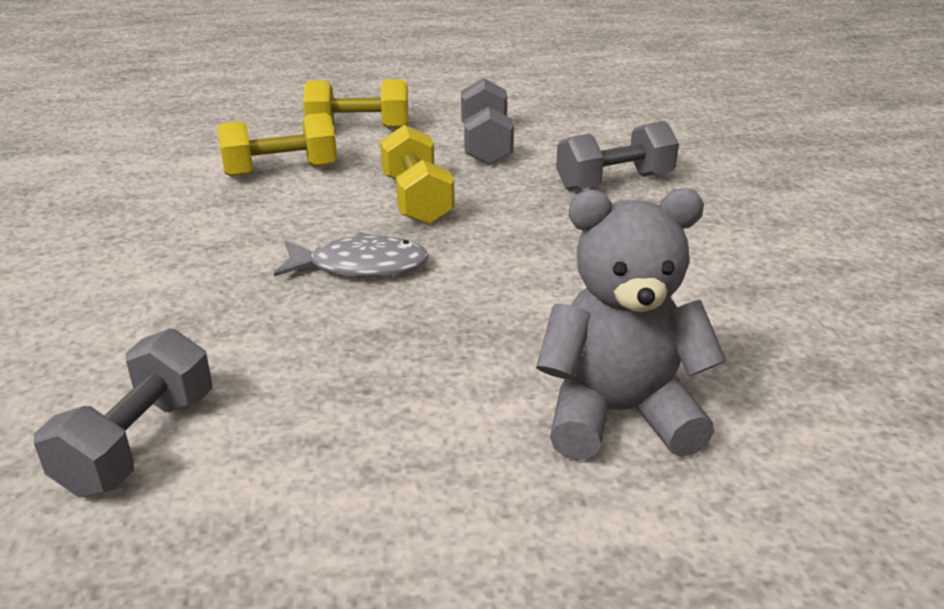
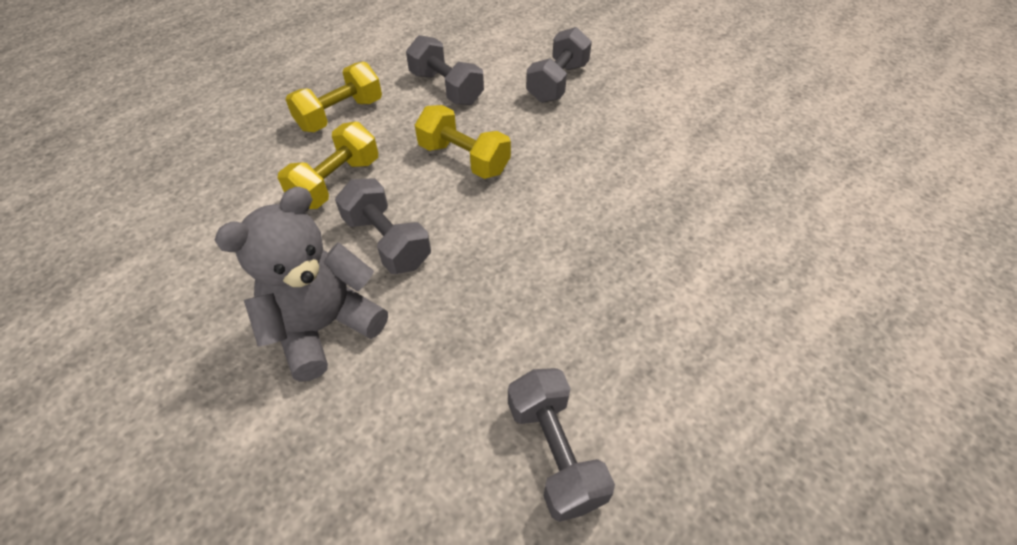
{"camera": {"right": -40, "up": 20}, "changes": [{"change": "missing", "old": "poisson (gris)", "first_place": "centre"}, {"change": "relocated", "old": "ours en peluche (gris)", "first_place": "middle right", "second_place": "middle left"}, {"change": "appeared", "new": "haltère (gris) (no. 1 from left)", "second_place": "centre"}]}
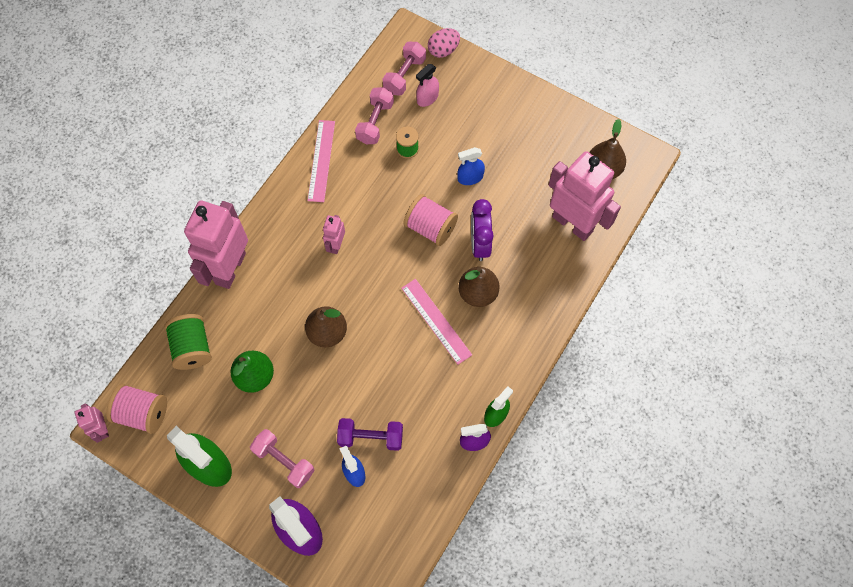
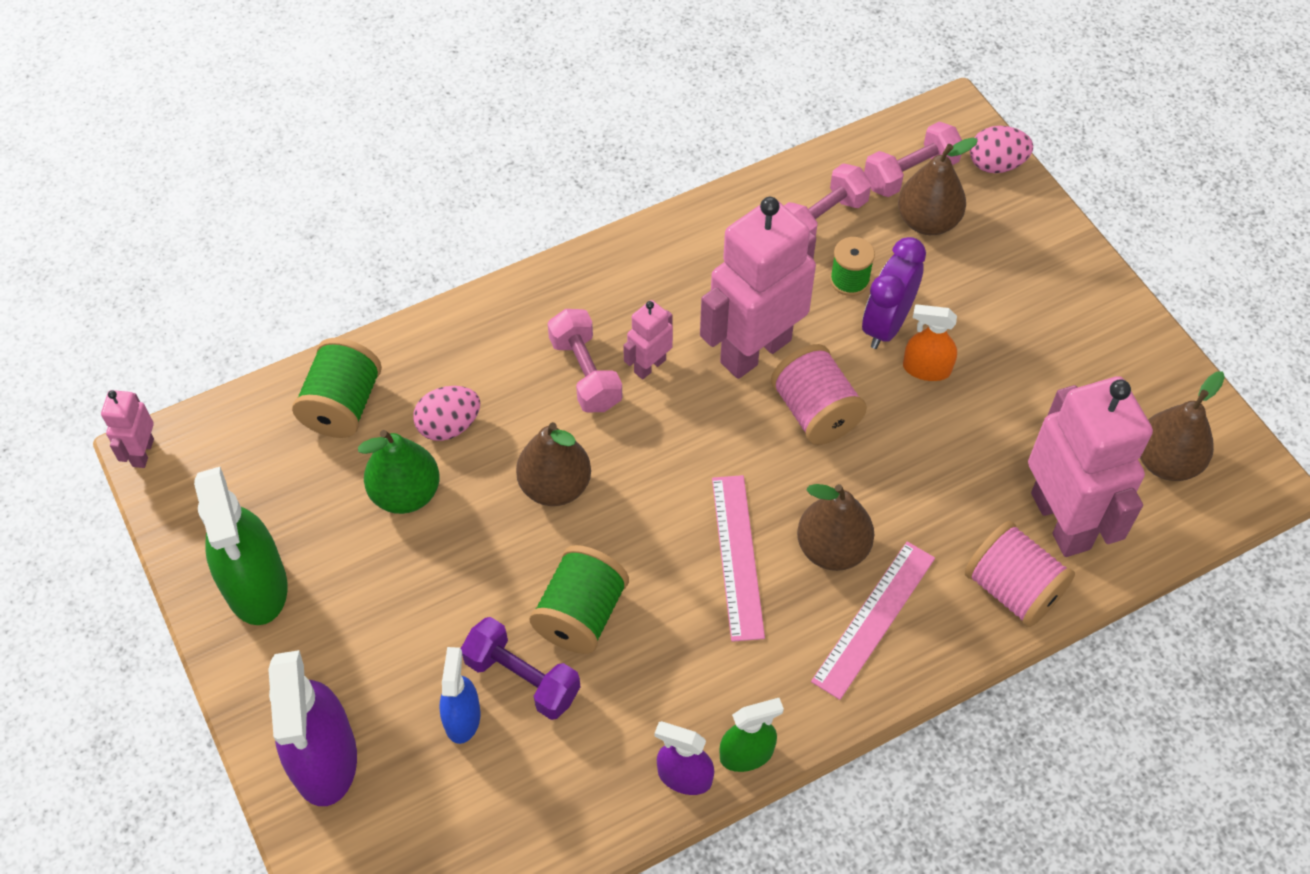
{"camera": {"right": 30, "up": -10}, "changes": [{"change": "relocated", "old": "bobine (rose) (no. 1 from left in the first image)", "new": "bobine (rose) (no. 2 from left)", "first_place": "bottom left", "second_place": "middle right"}, {"change": "relocated", "old": "robot (rose) (no. 2 from left in the first image)", "new": "robot (rose) (no. 3 from left)", "first_place": "middle left", "second_place": "top centre"}, {"change": "relocated", "old": "haltère (rose) (no. 1 from left)", "first_place": "bottom left", "second_place": "centre"}, {"change": "relocated", "old": "règle (rose) (no. 1 from left in the first image)", "new": "règle (rose) (no. 2 from left)", "first_place": "top centre", "second_place": "bottom centre"}, {"change": "exchanged", "old": "vaporisateur (rose)", "new": "poire (marron) (no. 3 from left)", "first_place": "top centre", "second_place": "top right"}, {"change": "colour", "old": "vaporisateur (bleu) (no. 2 from left)", "new": "vaporisateur (orange)", "first_place": "top centre", "second_place": "middle right"}, {"change": "relocated", "old": "réveil (violet)", "first_place": "centre", "second_place": "middle right"}, {"change": "appeared", "new": "œuf (rose) (no. 1 from left)", "second_place": "centre"}, {"change": "appeared", "new": "bobine (vert) (no. 2 from left)", "second_place": "bottom centre"}]}
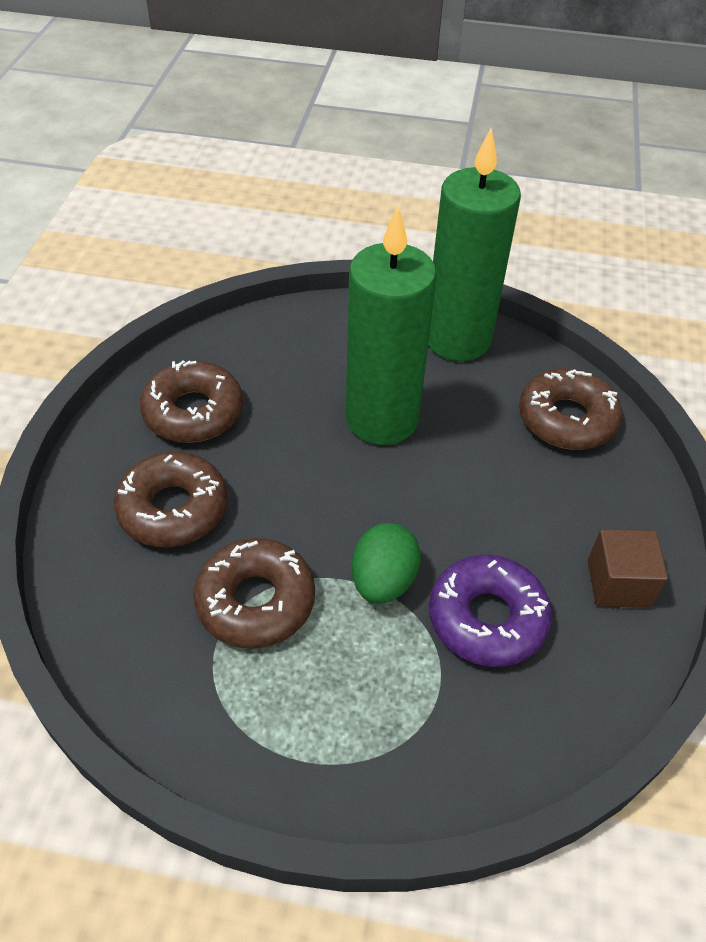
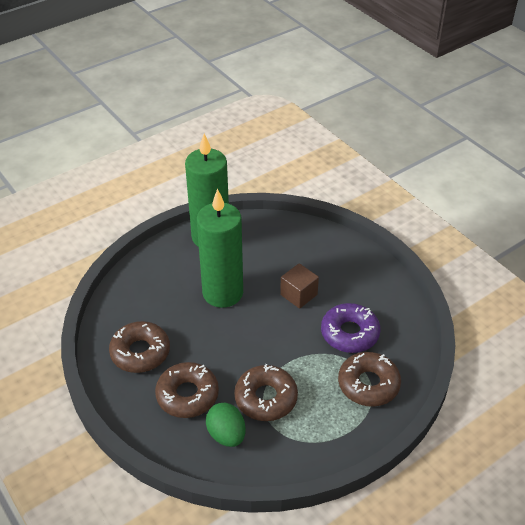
{"camera": {"right": -45, "up": -5}, "changes": [{"change": "relocated", "old": "œuf (vert)", "first_place": "centre", "second_place": "bottom centre"}, {"change": "relocated", "old": "beignet (marron) (no. 4 from left)", "first_place": "middle right", "second_place": "bottom right"}, {"change": "relocated", "old": "cube (marron)", "first_place": "middle right", "second_place": "centre"}]}
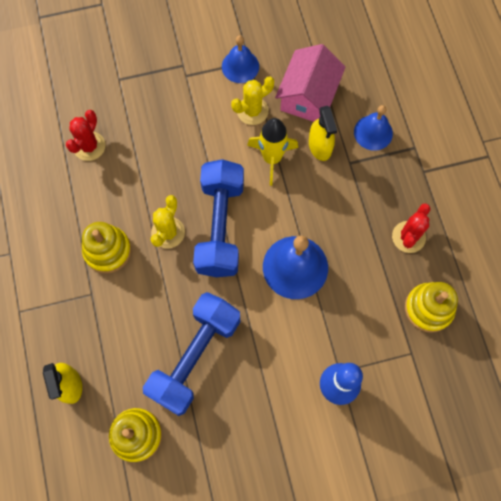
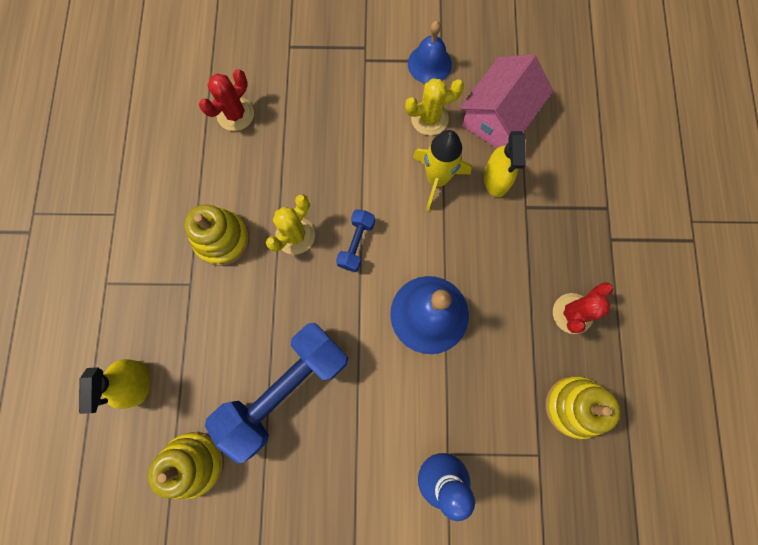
{"camera": {"right": 15, "up": 5}, "changes": [{"change": "size", "old": "haltère (bleu) (no. 2 from left)", "first_place": "centre", "second_place": "centre", "factor": 0.45}, {"change": "missing", "old": "cloche (bleu) (no. 3 from left)", "first_place": "top right"}]}
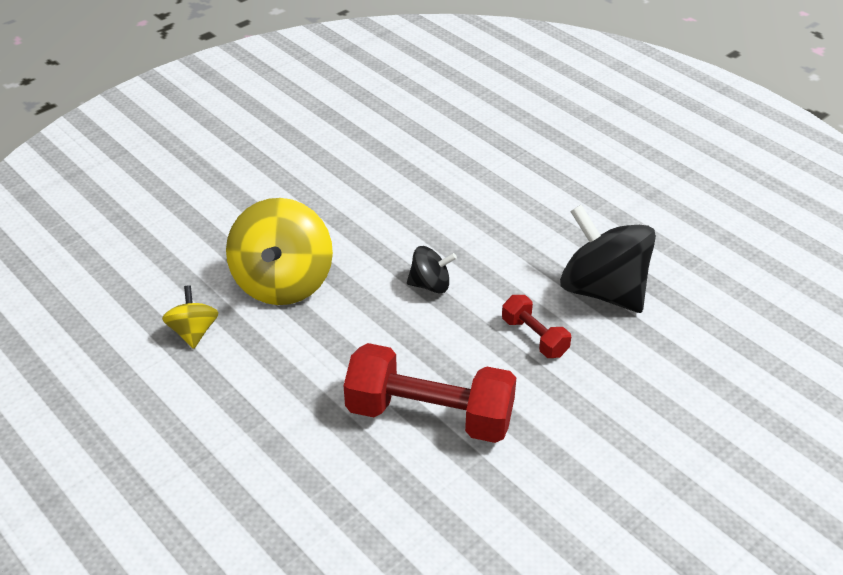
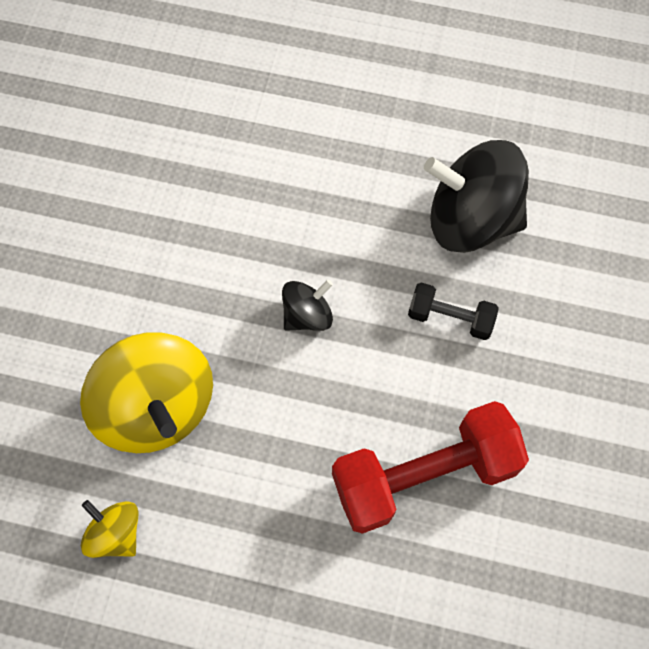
{"camera": {"right": -35, "up": 25}, "changes": [{"change": "colour", "old": "haltère (rouge) (no. 2 from left)", "new": "haltère (noir)", "first_place": "centre", "second_place": "middle right"}]}
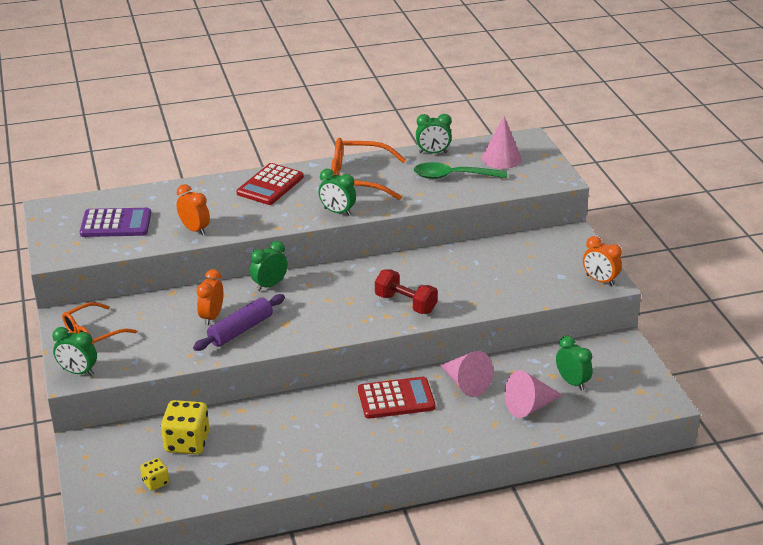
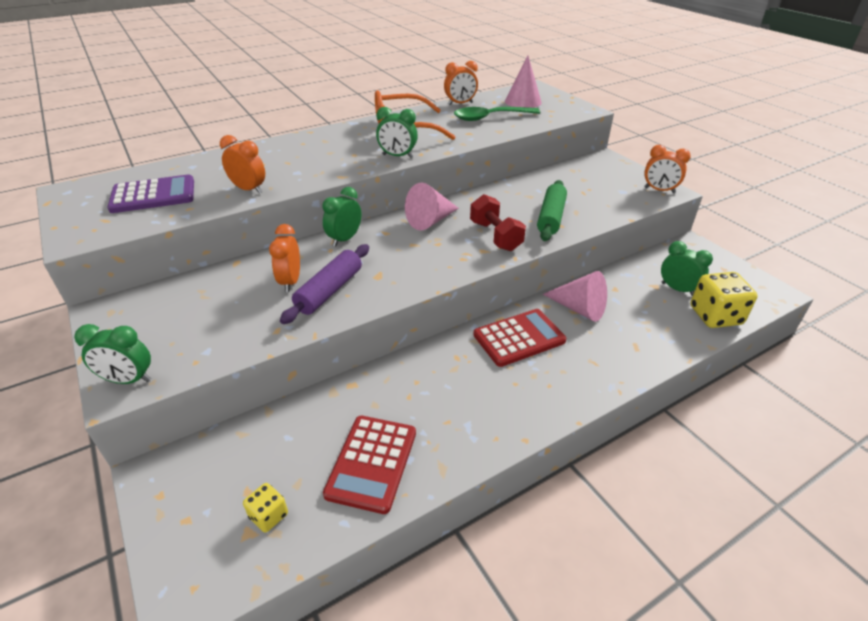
{"camera": {"right": -15, "up": 5}, "changes": [{"change": "missing", "old": "lunettes (orange) (no. 1 from left)", "first_place": "middle left"}, {"change": "relocated", "old": "dé (jaune) (no. 2 from left)", "first_place": "bottom left", "second_place": "middle right"}, {"change": "relocated", "old": "calculatrice (rouge) (no. 1 from left)", "first_place": "centre", "second_place": "bottom centre"}, {"change": "spun", "old": "haltère (rouge)", "first_place": "centre", "second_place": "centre", "degrees": 45}, {"change": "colour", "old": "réveil (vert) (no. 4 from left)", "new": "réveil (orange) (no. 3 from left)", "first_place": "top centre", "second_place": "top centre"}, {"change": "relocated", "old": "cône (rose) (no. 3 from left in the first image)", "new": "cône (rose) (no. 1 from left)", "first_place": "bottom right", "second_place": "top centre"}, {"change": "appeared", "new": "rouleau à pâtisserie (vert)", "second_place": "centre"}]}
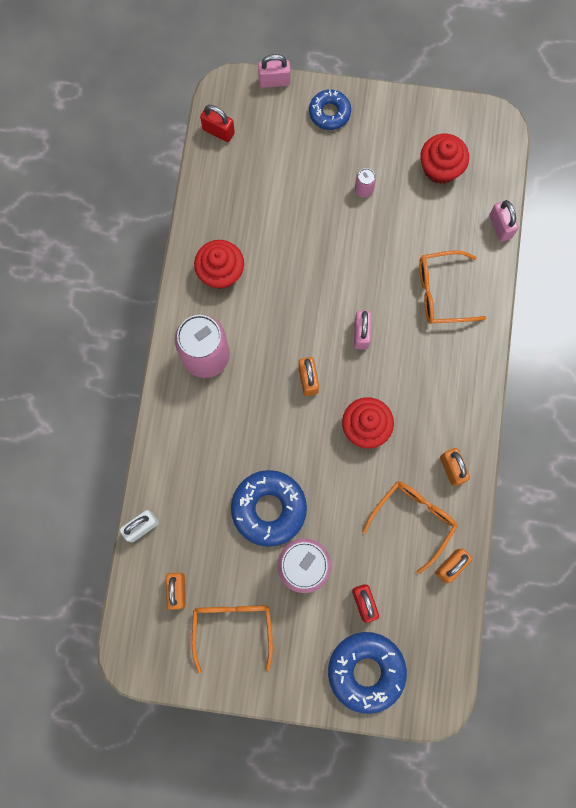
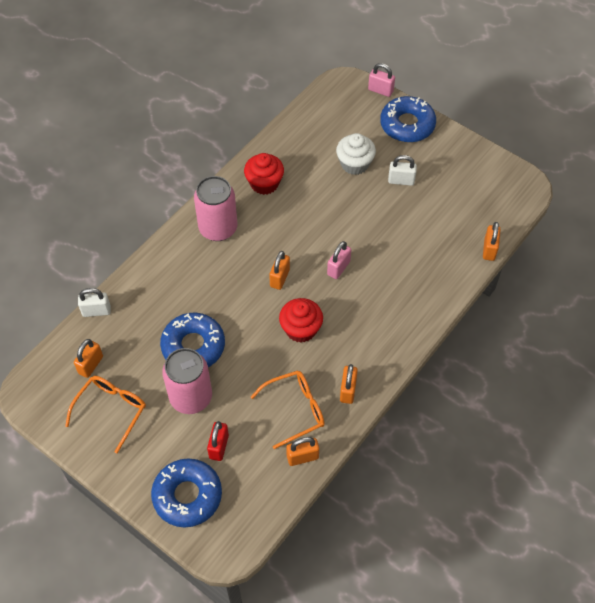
{"camera": {"right": 30, "up": -20}, "changes": [{"change": "missing", "old": "cadenas (rouge) (no. 1 from left)", "first_place": "top centre"}, {"change": "size", "old": "beignet (bleu) (no. 2 from left in the first image)", "first_place": "top centre", "second_place": "top right", "factor": 1.64}, {"change": "exchanged", "old": "canette (rose) (no. 3 from left)", "new": "cadenas (blanc) (no. 2 from left)", "first_place": "top centre", "second_place": "top right"}, {"change": "missing", "old": "lunettes (orange) (no. 3 from left)", "first_place": "middle right"}, {"change": "missing", "old": "muffin (rouge) (no. 3 from left)", "first_place": "top right"}, {"change": "colour", "old": "cadenas (rose) (no. 3 from left)", "new": "cadenas (orange) (no. 5 from left)", "first_place": "top right", "second_place": "middle right"}, {"change": "appeared", "new": "muffin (blanc)", "second_place": "top centre"}]}
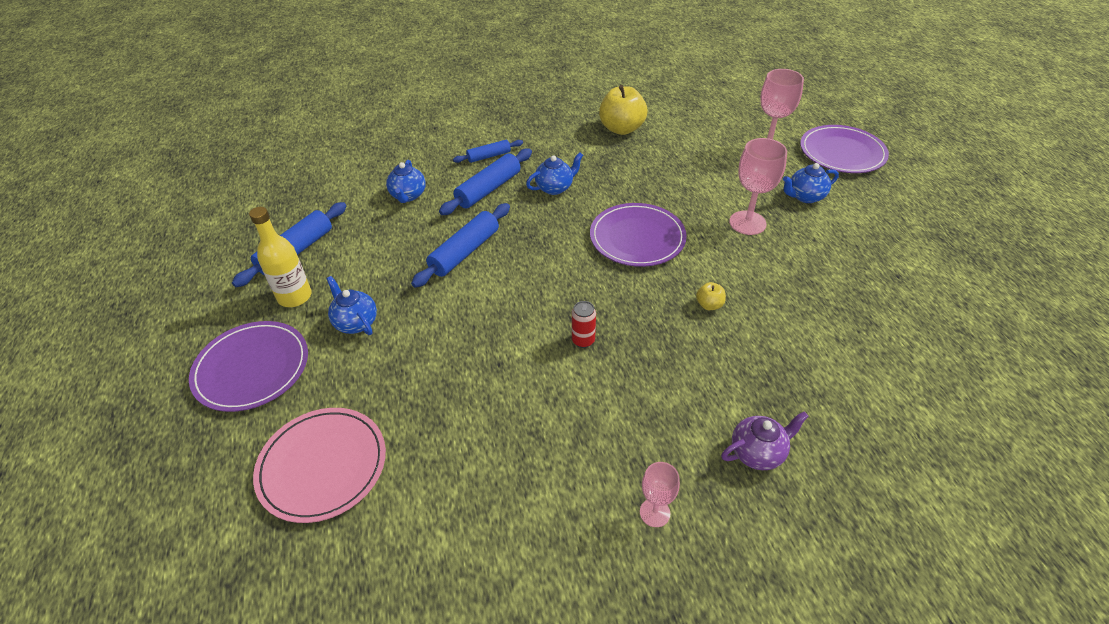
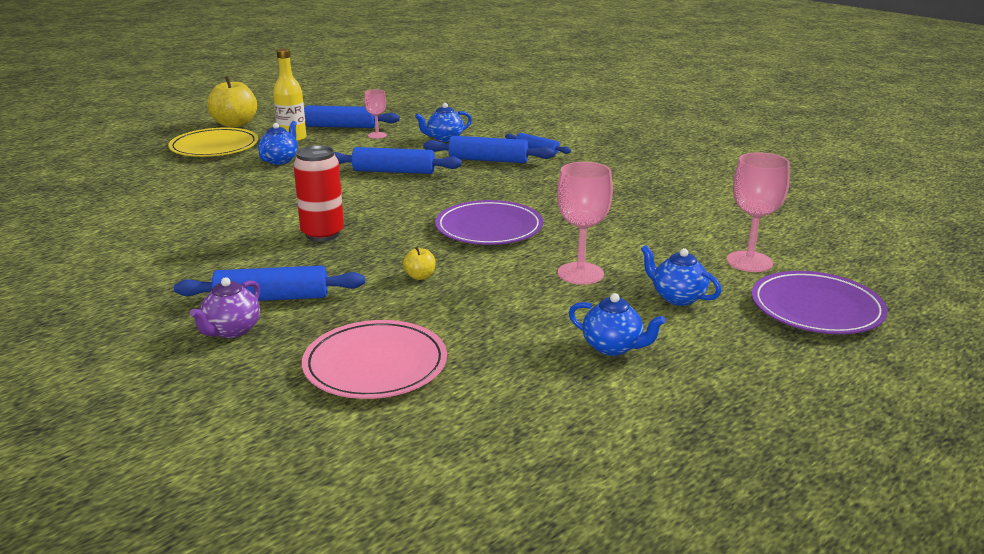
{"camera": {"right": 60, "up": -20}, "changes": [{"change": "colour", "old": "assiette (violet) (no. 1 from left)", "new": "assiette (jaune)", "first_place": "middle left", "second_place": "top left"}, {"change": "relocated", "old": "assiette (rose)", "first_place": "bottom left", "second_place": "centre"}, {"change": "relocated", "old": "théière (bleu) (no. 3 from left)", "first_place": "top centre", "second_place": "centre"}, {"change": "size", "old": "canette (rouge)", "first_place": "centre", "second_place": "middle left", "factor": 1.85}, {"change": "relocated", "old": "pomme (jaune) (no. 1 from left)", "first_place": "top centre", "second_place": "top left"}, {"change": "relocated", "old": "verre à pied (rose) (no. 1 from left)", "first_place": "bottom centre", "second_place": "top centre"}, {"change": "spun", "old": "théière (violet)", "first_place": "bottom right", "second_place": "middle left", "degrees": 75}, {"change": "appeared", "new": "rouleau à pâtisserie (bleu) (no. 1 from left)", "second_place": "middle left"}]}
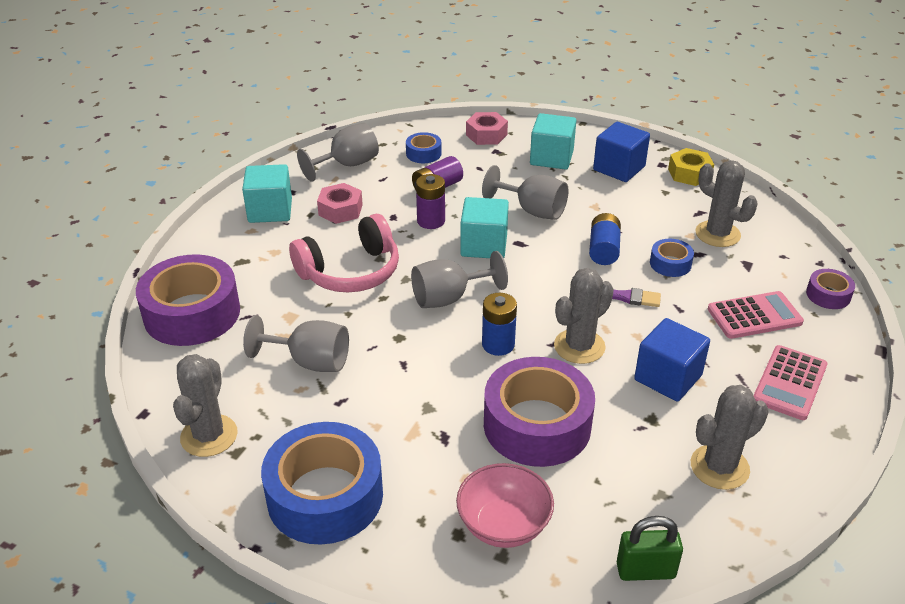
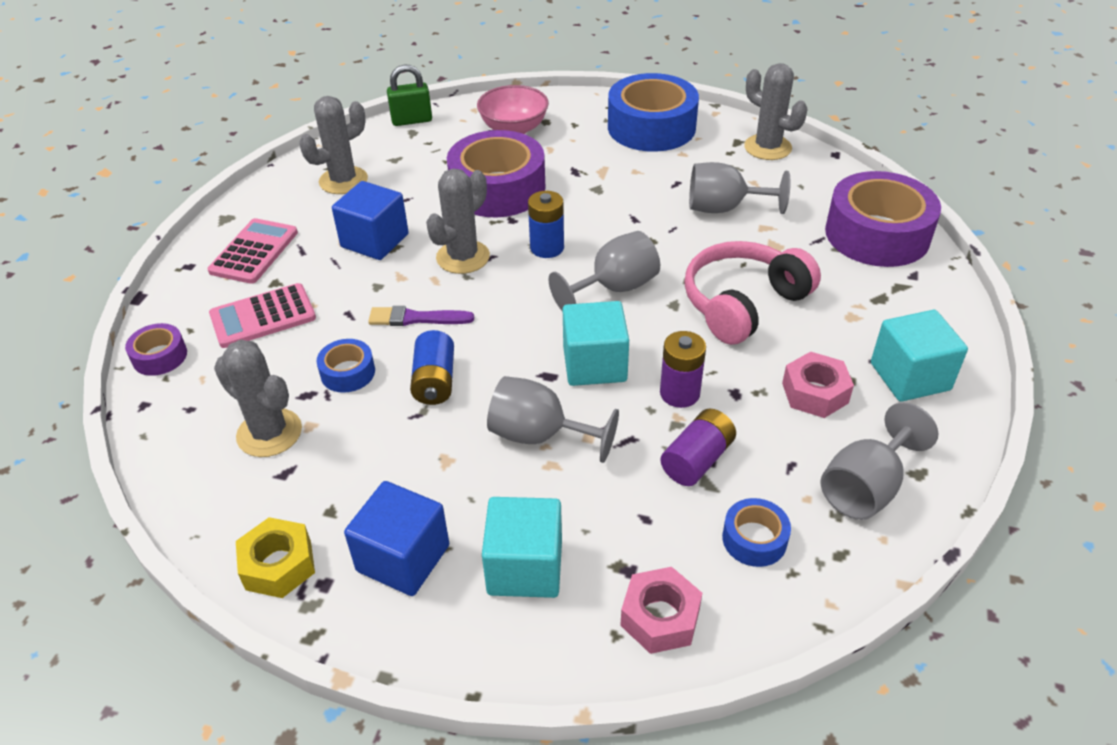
{"camera": {"right": 170, "up": 5}, "changes": [{"change": "spun", "old": "cactus (gris) (no. 1 from left in the first image)", "first_place": "bottom left", "second_place": "top right", "degrees": -45}]}
